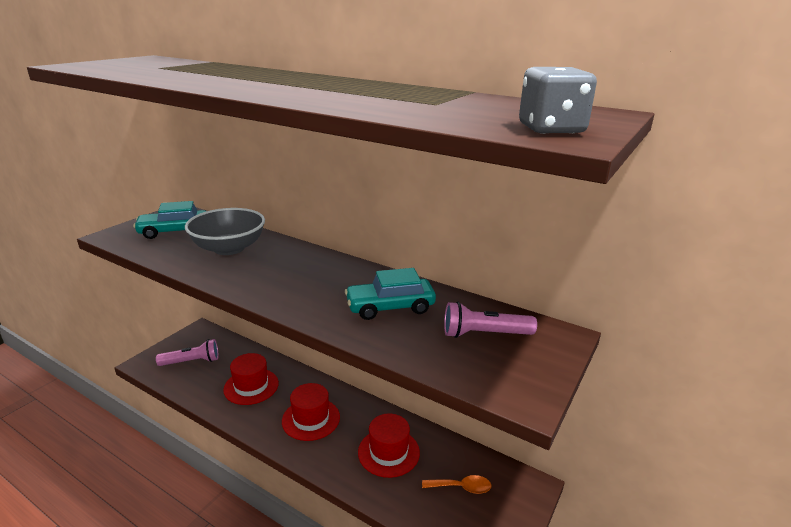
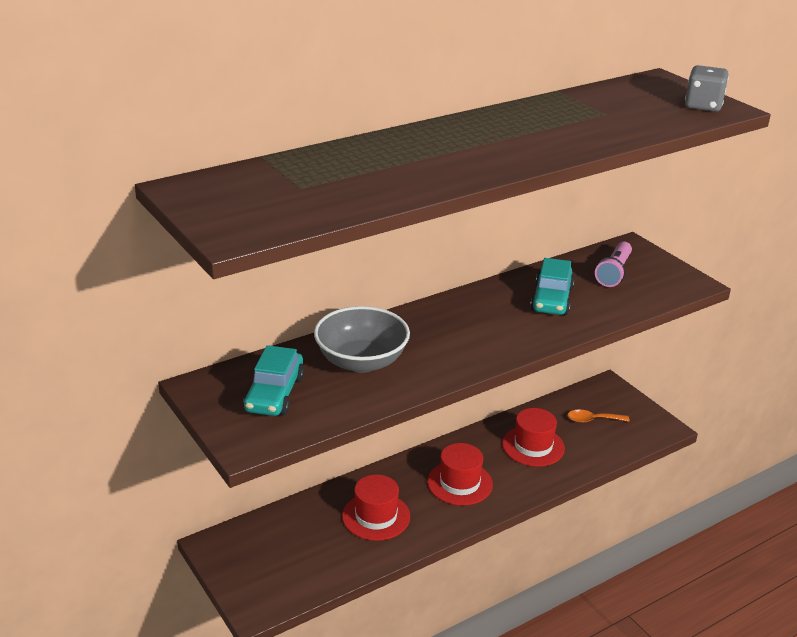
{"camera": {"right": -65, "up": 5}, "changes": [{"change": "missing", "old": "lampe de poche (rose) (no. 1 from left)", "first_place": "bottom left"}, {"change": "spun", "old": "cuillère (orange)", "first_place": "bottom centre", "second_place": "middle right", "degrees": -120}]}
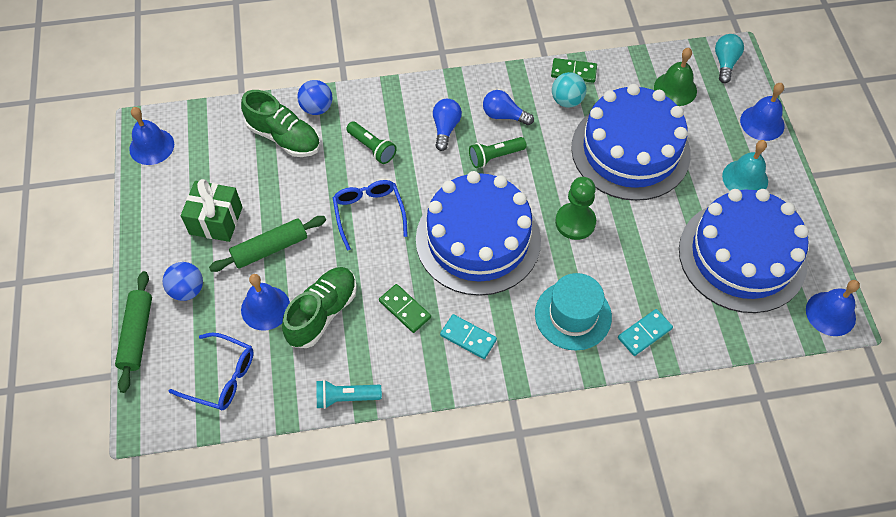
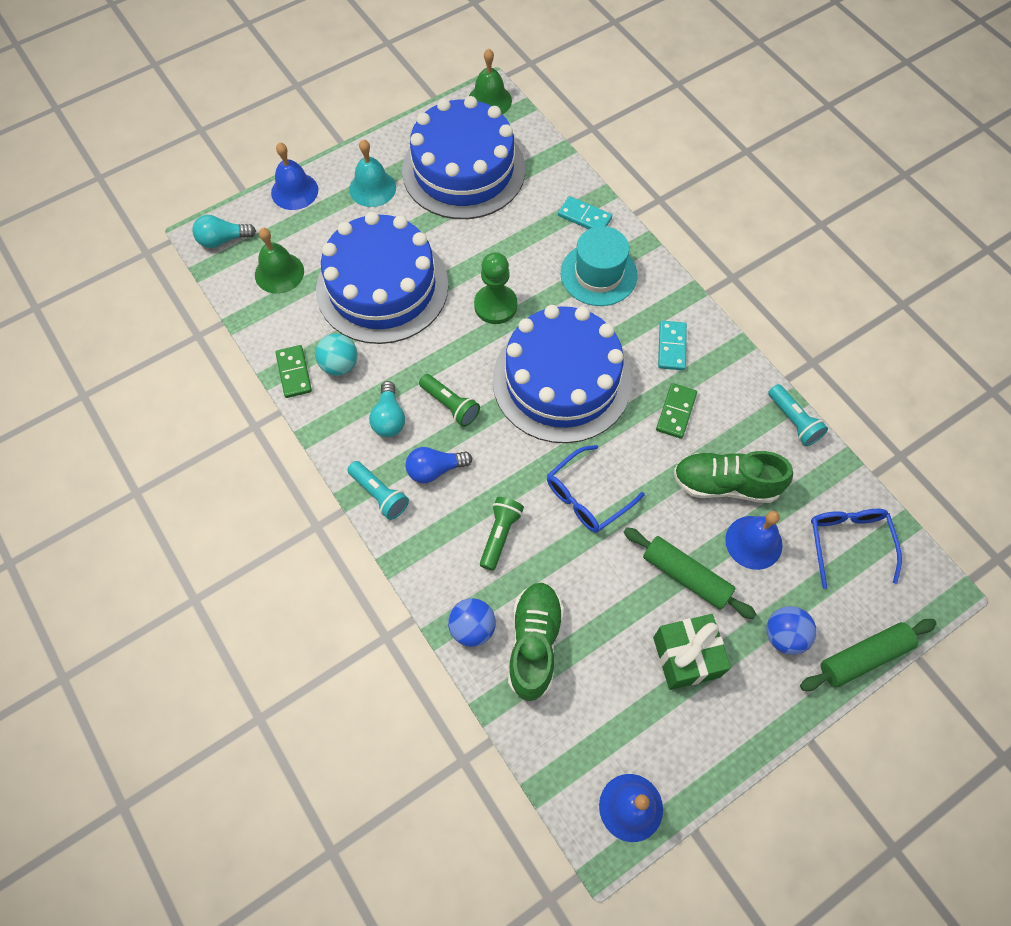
{"camera": {"right": -115, "up": 5}, "changes": [{"change": "colour", "old": "ampoule (bleu) (no. 2 from left)", "new": "ampoule (turquoise) (no. 2 from left)", "first_place": "top centre", "second_place": "centre"}, {"change": "colour", "old": "cloche (bleu) (no. 4 from left)", "new": "cloche (vert) (no. 2 from left)", "first_place": "middle right", "second_place": "top centre"}, {"change": "appeared", "new": "lampe de poche (turquoise) (no. 1 from left)", "second_place": "centre"}]}
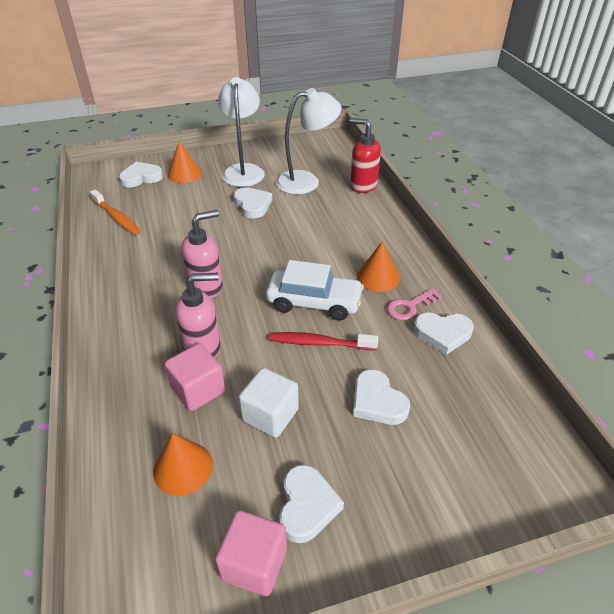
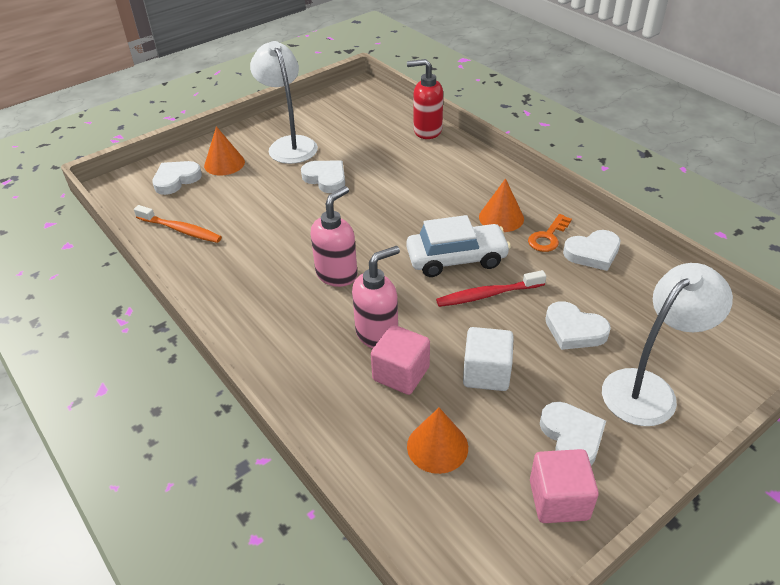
{"camera": {"right": -20, "up": 0}, "changes": [{"change": "relocated", "old": "lampe (blanc) (no. 2 from left)", "first_place": "top centre", "second_place": "middle right"}, {"change": "colour", "old": "clé (rose)", "new": "clé (orange)", "first_place": "middle right", "second_place": "middle right"}]}
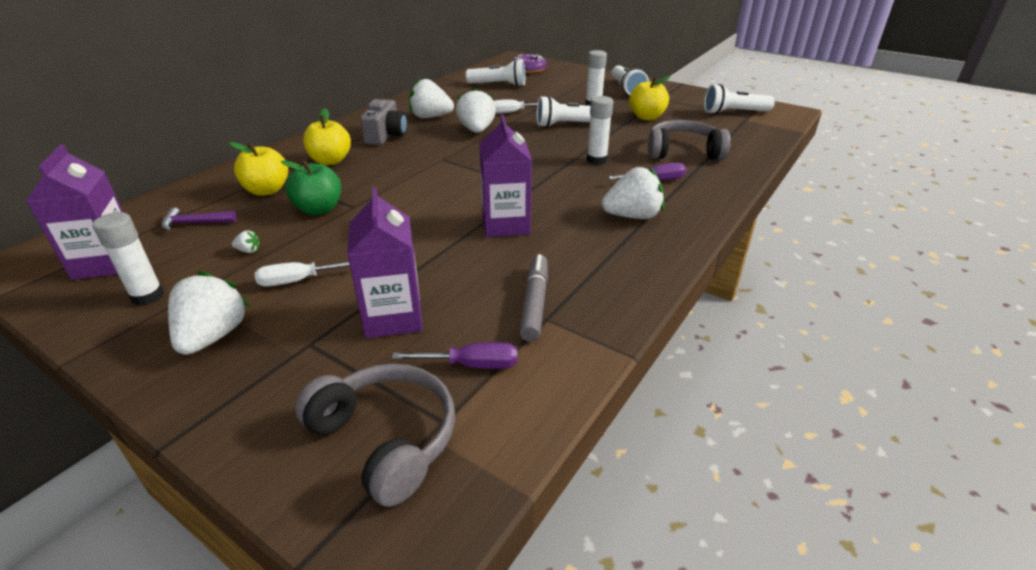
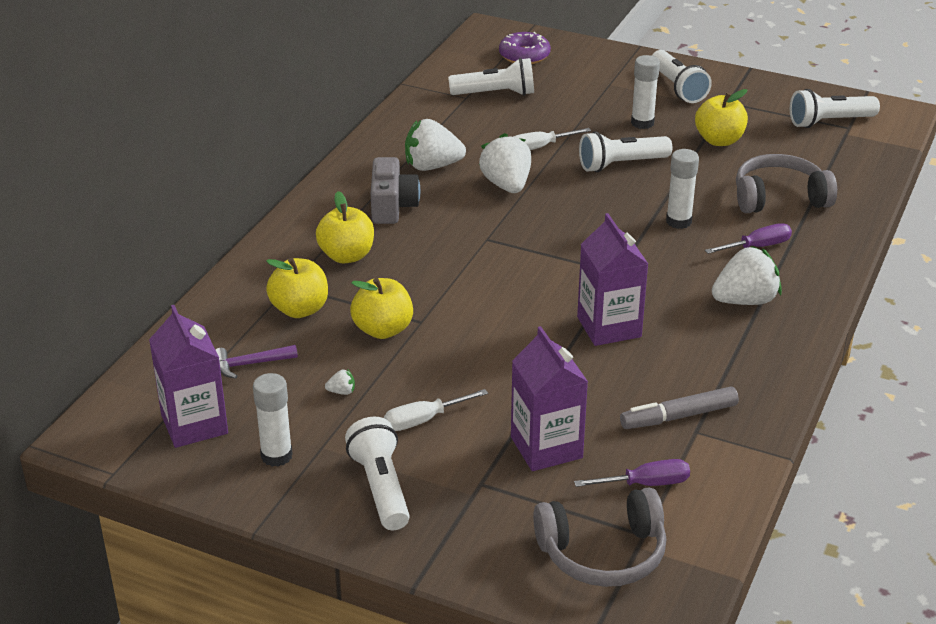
{"camera": {"right": -10, "up": 0}, "changes": [{"change": "exchanged", "old": "fraise (blanc) (no. 1 from left)", "new": "lampe de poche (blanc) (no. 1 from left)", "first_place": "middle left", "second_place": "bottom centre"}, {"change": "colour", "old": "pomme (vert)", "new": "pomme (jaune) (no. 3 from left)", "first_place": "top left", "second_place": "centre"}, {"change": "spun", "old": "casque audio (gris) (no. 1 from left)", "first_place": "bottom centre", "second_place": "bottom centre", "degrees": 135}, {"change": "spun", "old": "feutre (gris)", "first_place": "centre", "second_place": "middle right", "degrees": -105}]}
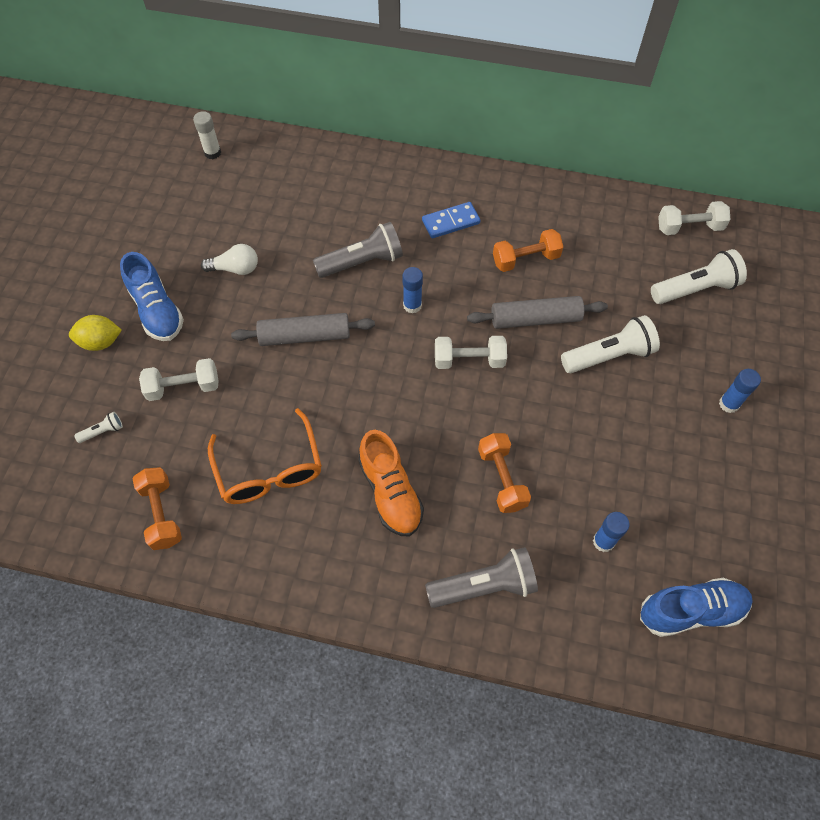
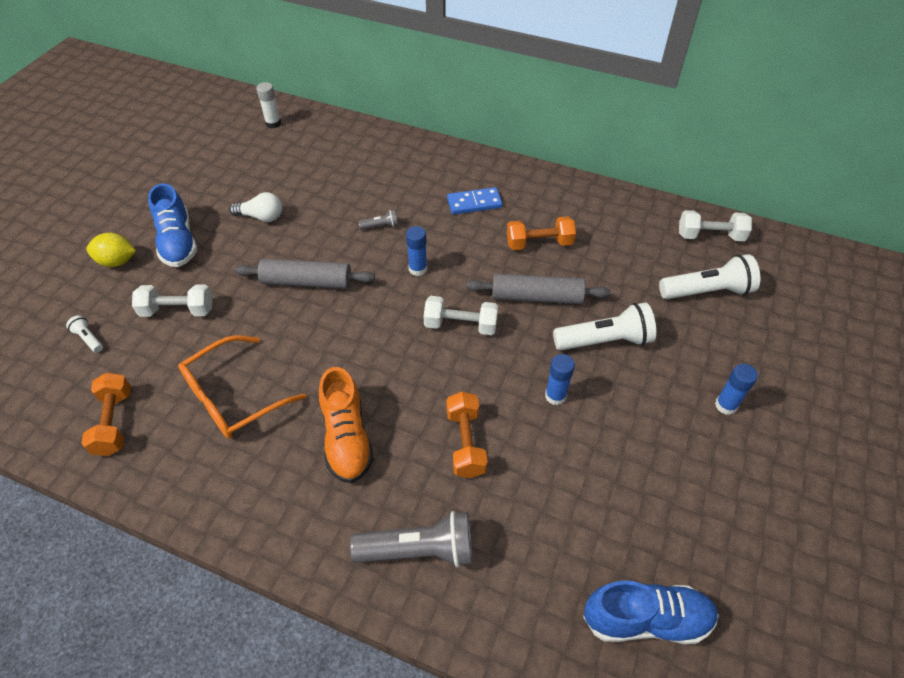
{"camera": {"right": 10, "up": -10}, "changes": [{"change": "spun", "old": "lampe de poche (blanc) (no. 1 from left)", "first_place": "middle left", "second_place": "middle left", "degrees": -120}, {"change": "spun", "old": "lunettes (orange)", "first_place": "middle left", "second_place": "middle left", "degrees": 60}, {"change": "size", "old": "lampe de poche (gris) (no. 1 from left)", "first_place": "top centre", "second_place": "top centre", "factor": 0.46}, {"change": "relocated", "old": "bâton de colle (bleu) (no. 2 from left)", "first_place": "middle right", "second_place": "centre"}]}
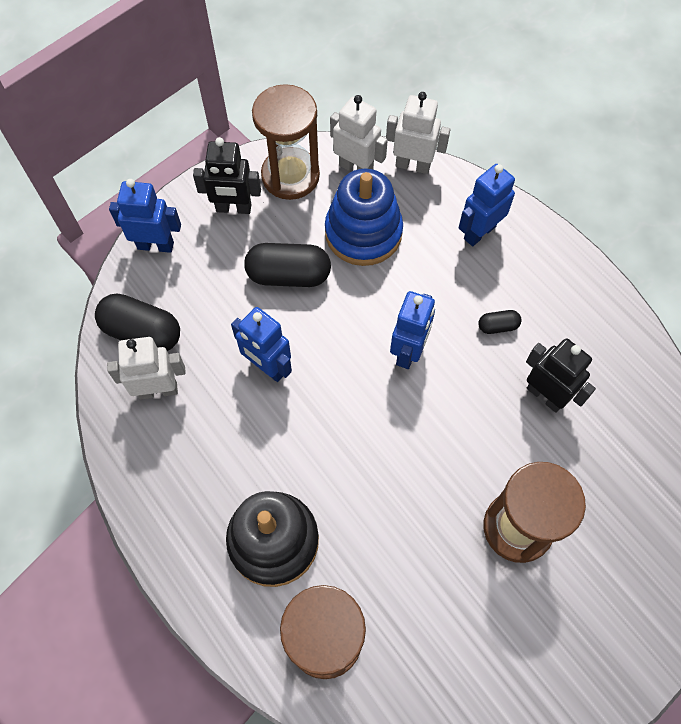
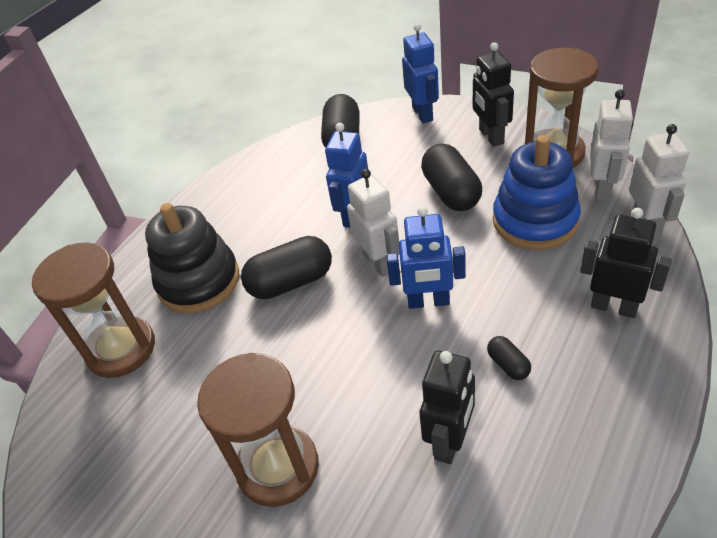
{"camera": {"right": 75, "up": -20}, "changes": [{"change": "relocated", "old": "robot (blanc) (no. 1 from left)", "first_place": "middle left", "second_place": "centre"}, {"change": "colour", "old": "robot (bleu) (no. 4 from left)", "new": "robot (noir) (no. 3 from left)", "first_place": "top right", "second_place": "middle right"}, {"change": "appeared", "new": "gélule (noir) (no. 1 from left)", "second_place": "centre"}]}
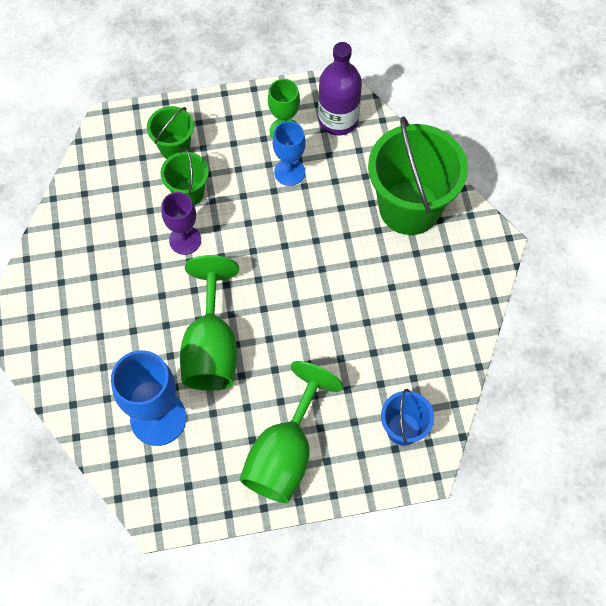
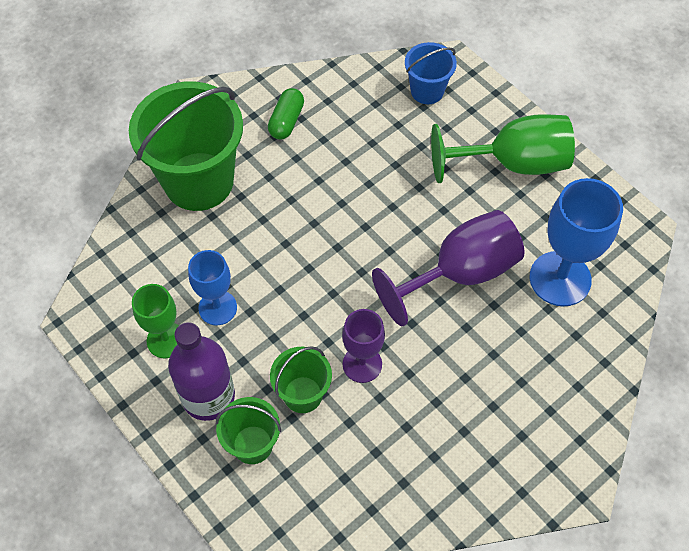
{"camera": {"right": -120, "up": -5}, "changes": [{"change": "colour", "old": "verre à pied (vert) (no. 1 from left)", "new": "verre à pied (violet) (no. 2 from left)", "first_place": "centre", "second_place": "centre"}, {"change": "relocated", "old": "bouteille (violet)", "first_place": "top centre", "second_place": "bottom left"}, {"change": "appeared", "new": "gélule (vert)", "second_place": "top centre"}]}
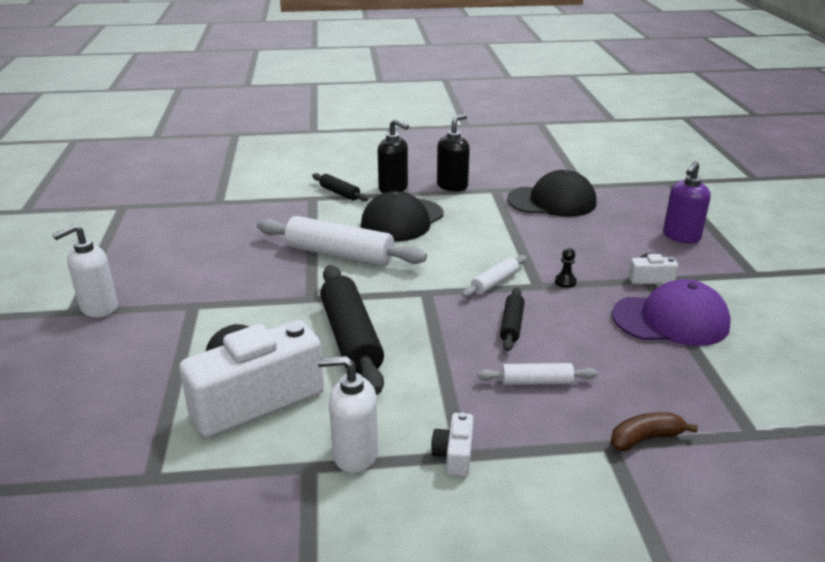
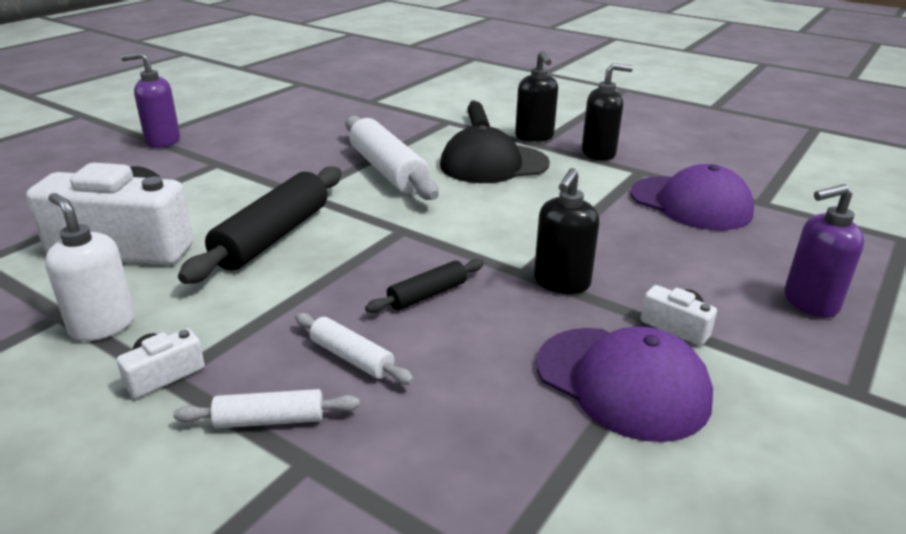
{"camera": {"right": 40, "up": 0}, "changes": [{"change": "colour", "old": "distributeur de savon (blanc) (no. 1 from left)", "new": "distributeur de savon (violet) (no. 1 from left)", "first_place": "middle left", "second_place": "top left"}, {"change": "relocated", "old": "rouleau à pâtisserie (blanc) (no. 2 from left in the first image)", "new": "rouleau à pâtisserie (blanc) (no. 1 from left)", "first_place": "centre", "second_place": "bottom left"}, {"change": "colour", "old": "casquette (noir) (no. 2 from left)", "new": "casquette (violet) (no. 2 from left)", "first_place": "middle right", "second_place": "middle right"}, {"change": "exchanged", "old": "pion (noir)", "new": "distributeur de savon (noir) (no. 2 from left)", "first_place": "middle right", "second_place": "centre"}, {"change": "missing", "old": "banane (marron)", "first_place": "bottom right"}]}
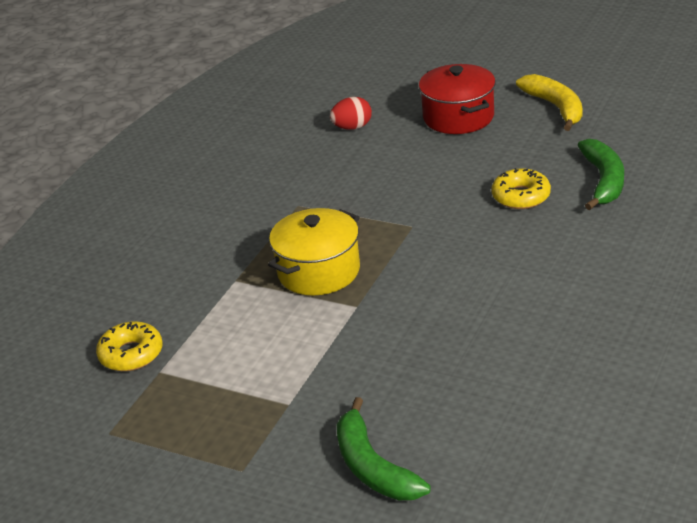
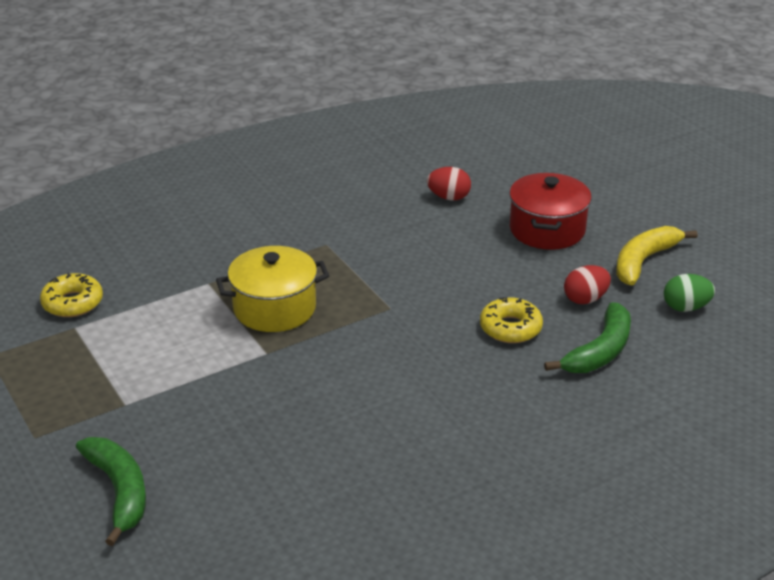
{"camera": {"right": 30, "up": 0}, "changes": [{"change": "spun", "old": "banane (vert) (no. 1 from left)", "first_place": "bottom centre", "second_place": "bottom left", "degrees": 150}, {"change": "spun", "old": "banane (jaune)", "first_place": "top right", "second_place": "middle right", "degrees": -150}, {"change": "appeared", "new": "œuf (rouge) (no. 2 from left)", "second_place": "middle right"}, {"change": "appeared", "new": "œuf (vert)", "second_place": "middle right"}]}
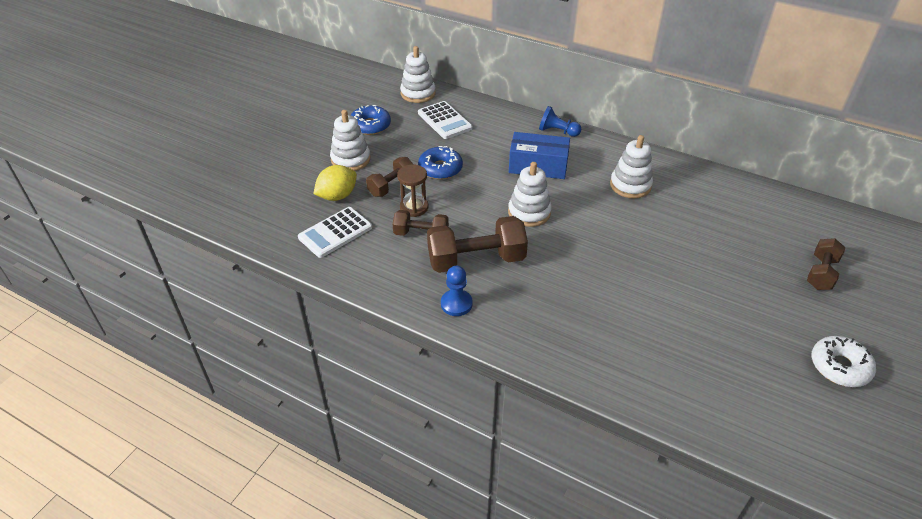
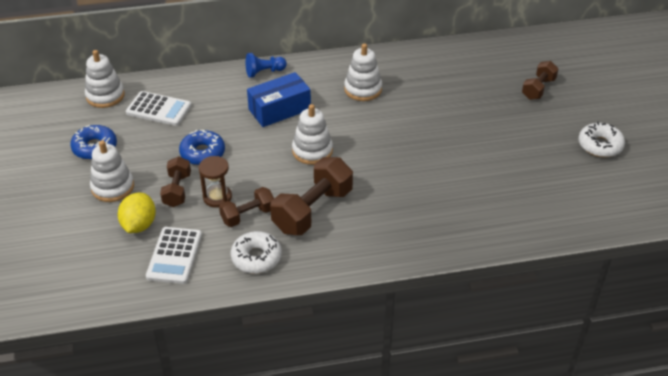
{"camera": {"right": -40, "up": 0}, "changes": [{"change": "missing", "old": "pion (bleu) (no. 1 from left)", "first_place": "centre"}, {"change": "spun", "old": "haltère (marron) (no. 4 from left)", "first_place": "middle right", "second_place": "top right", "degrees": 45}, {"change": "appeared", "new": "beignet (blanc) (no. 1 from left)", "second_place": "bottom centre"}]}
